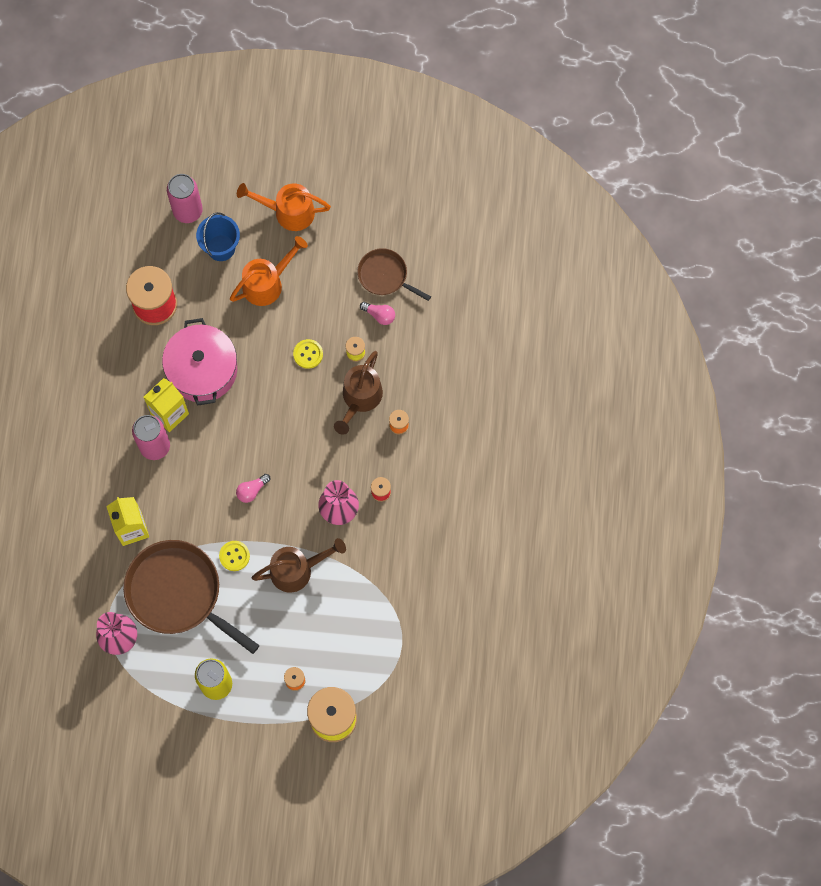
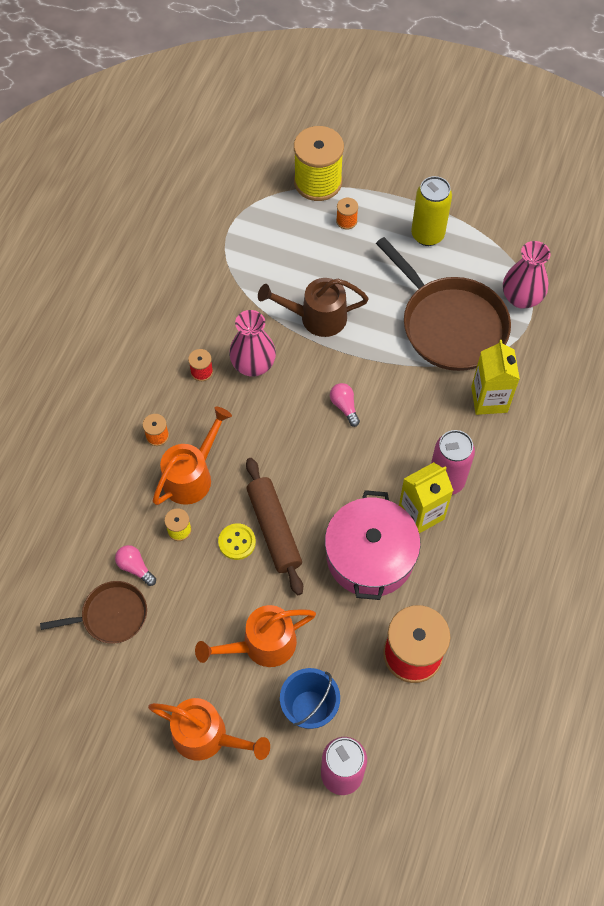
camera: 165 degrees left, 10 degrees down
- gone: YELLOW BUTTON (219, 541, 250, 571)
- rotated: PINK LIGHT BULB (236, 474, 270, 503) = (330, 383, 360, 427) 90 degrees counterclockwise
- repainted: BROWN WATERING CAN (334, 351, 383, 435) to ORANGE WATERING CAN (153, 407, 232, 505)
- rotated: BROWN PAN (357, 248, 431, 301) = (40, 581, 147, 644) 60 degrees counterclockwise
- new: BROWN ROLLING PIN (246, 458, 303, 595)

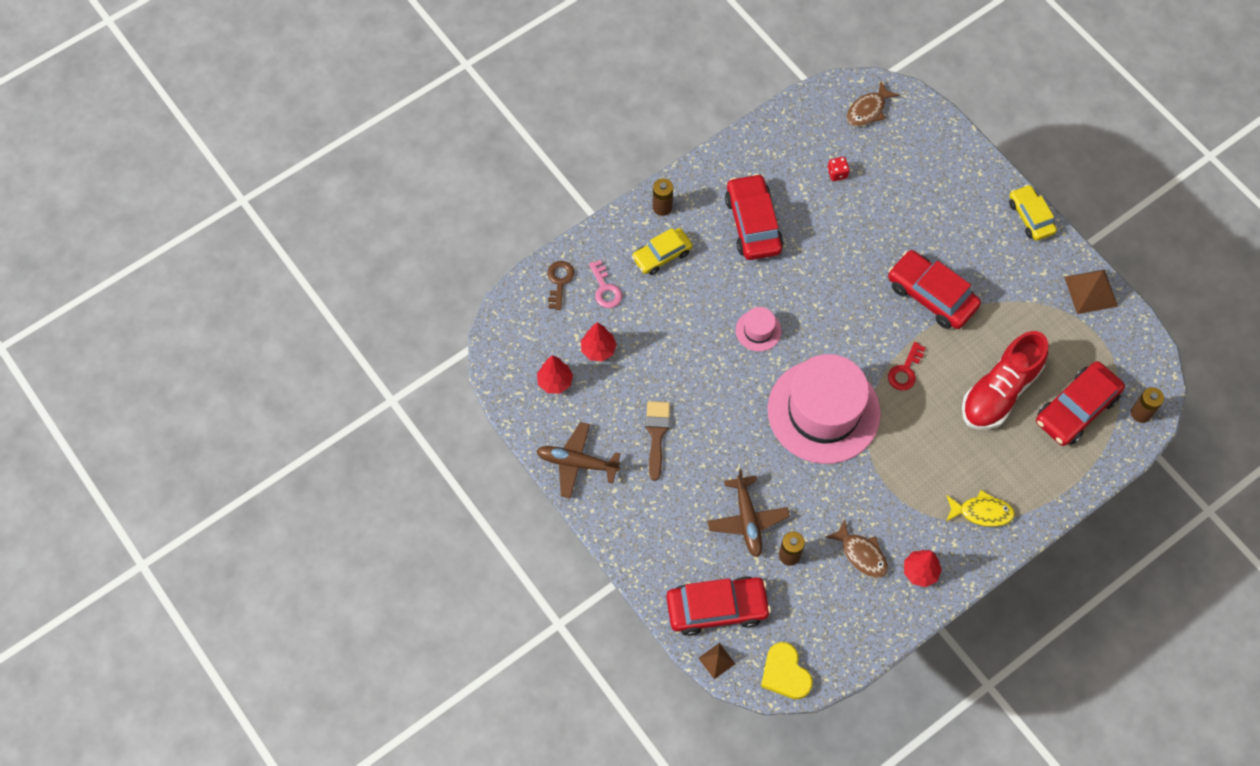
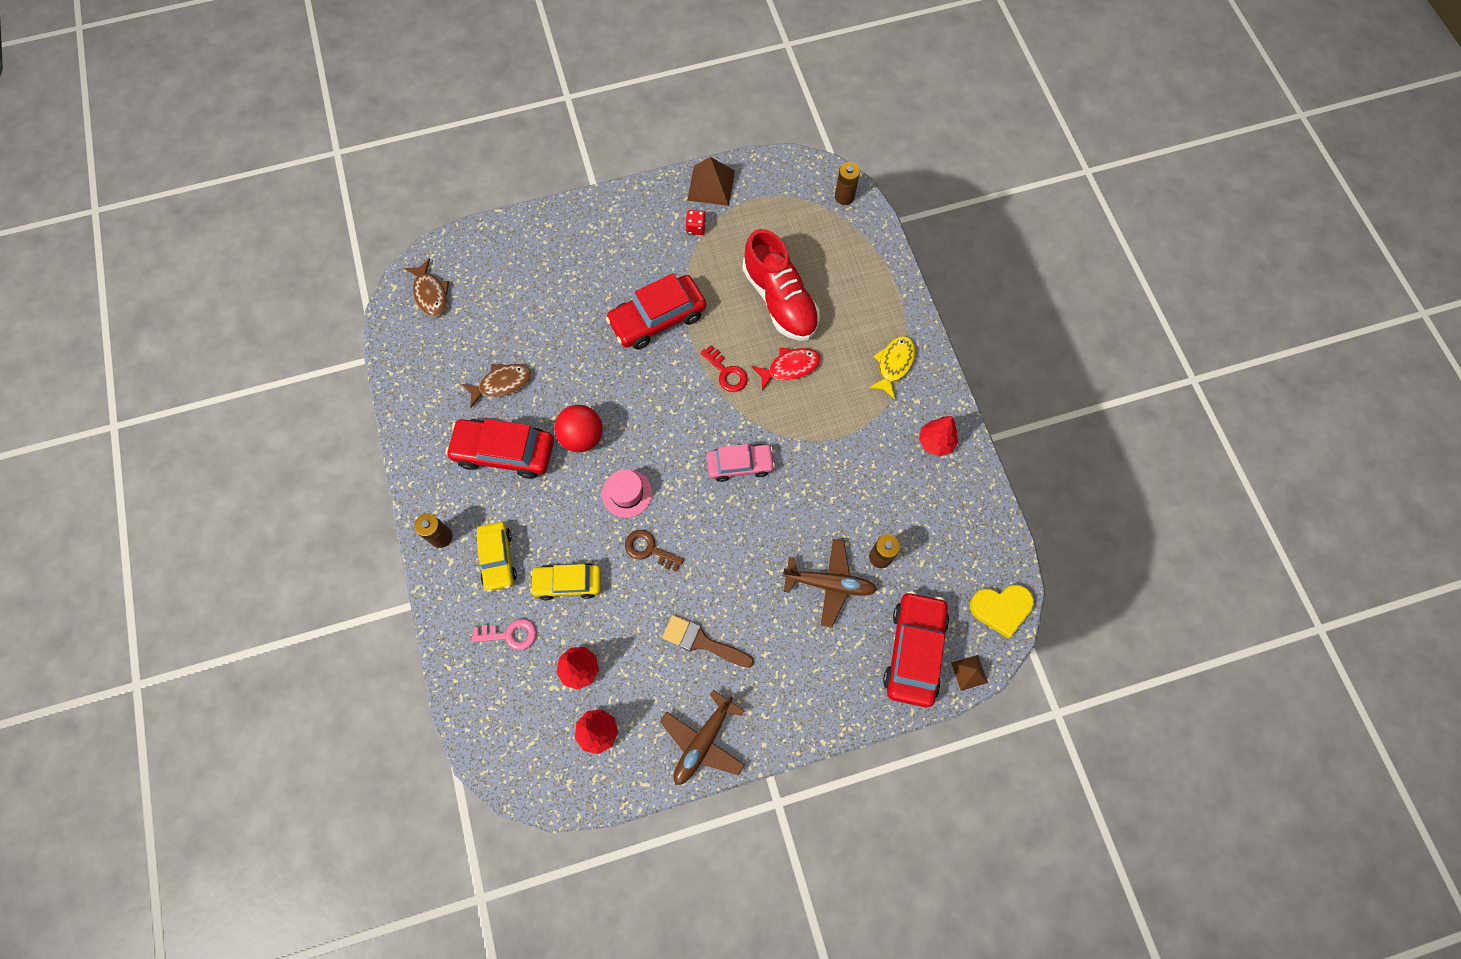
camera: 70 degrees left, 5 degrees up
- shifted: BROWN KEY (547, 261, 574, 310) to (625, 530, 684, 572)
- swapped: PINK HAT (768, 354, 881, 464) to PINK CAR (706, 444, 775, 482)
- shifted: BROWN FISH (826, 519, 888, 578) to (462, 364, 532, 408)
- shifted: RED DICE (827, 157, 850, 181) to (685, 210, 706, 235)
- shifted: YELLOW CAR (1009, 184, 1057, 241) to (530, 563, 601, 600)
- gone: RED CAR (1036, 361, 1125, 446)
- new: RED BALL (554, 405, 603, 452)
- new: RED FISH (752, 348, 821, 390)

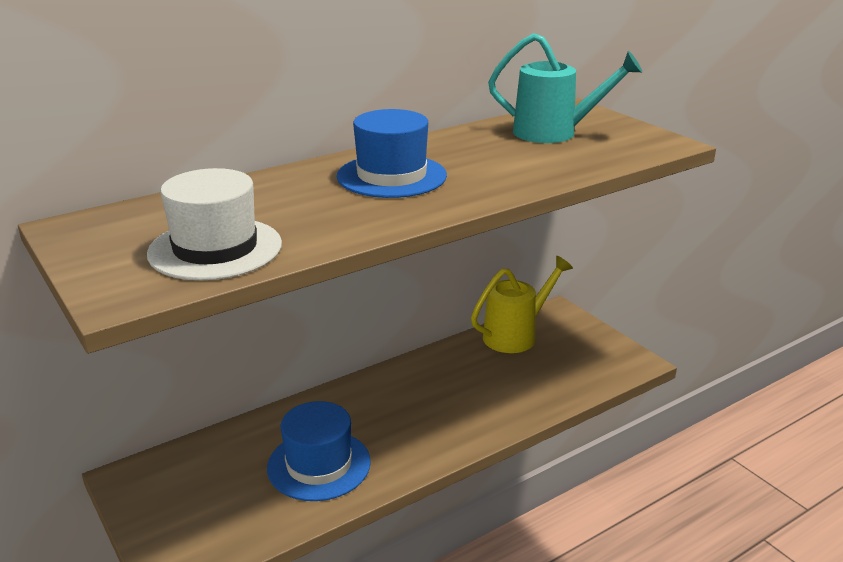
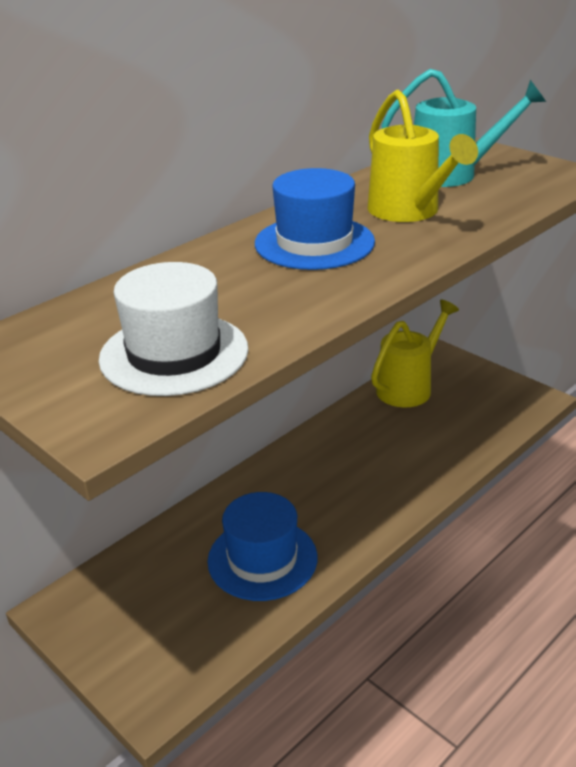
camera: 10 degrees left, 5 degrees up
- new: YELLOW WATERING CAN (367, 90, 478, 222)

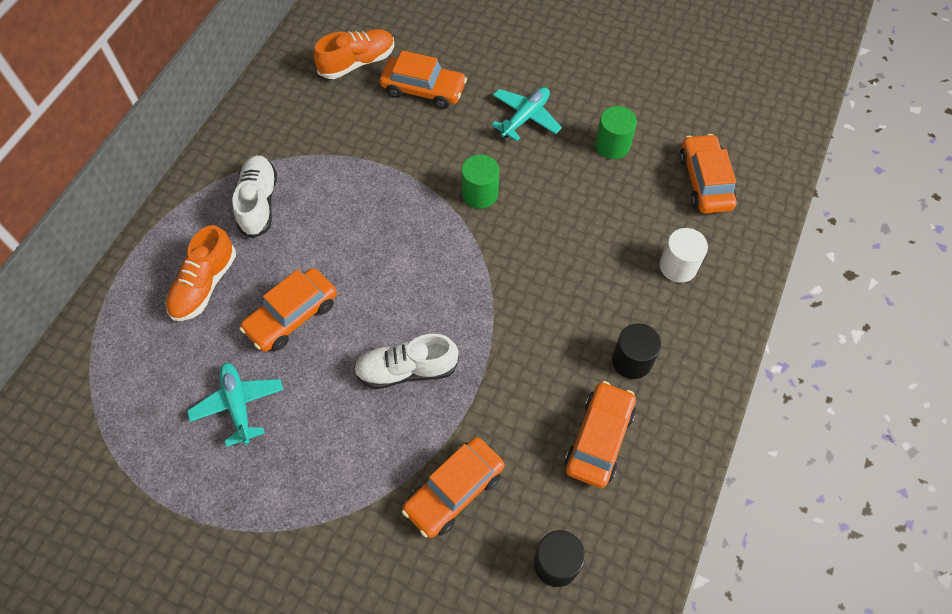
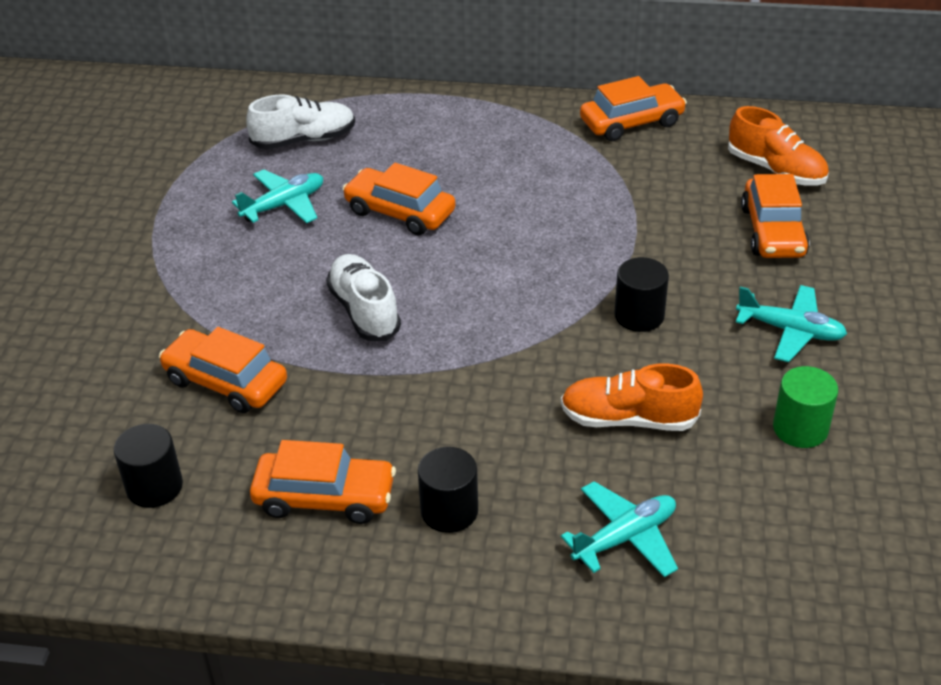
camera: 75 degrees right, 20 degrees down
- shifted: ORANGE SHOE (166, 225, 236, 321) to (561, 364, 703, 431)
- shifted: WHITE SHOE (232, 155, 277, 238) to (246, 94, 355, 149)
- repainted: GREEN CYLINDER (462, 154, 499, 209) to BLACK CYLINDER (614, 257, 669, 332)
- swapped: WHITE CYLINDER (659, 228, 708, 283) to TURQUOISE PLANE (561, 481, 678, 577)
- shifted: ORANGE CAR (679, 134, 736, 214) to (580, 76, 687, 141)

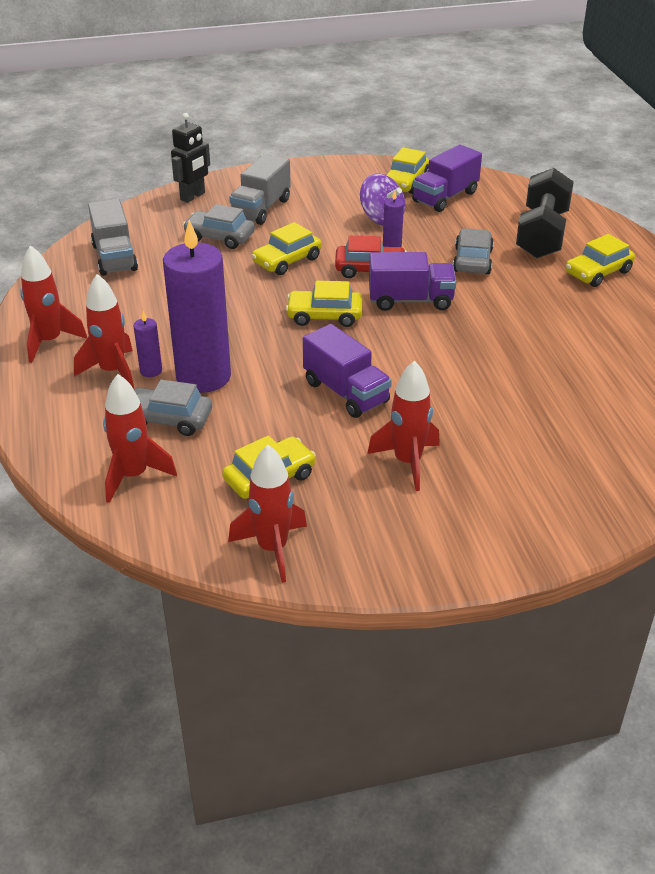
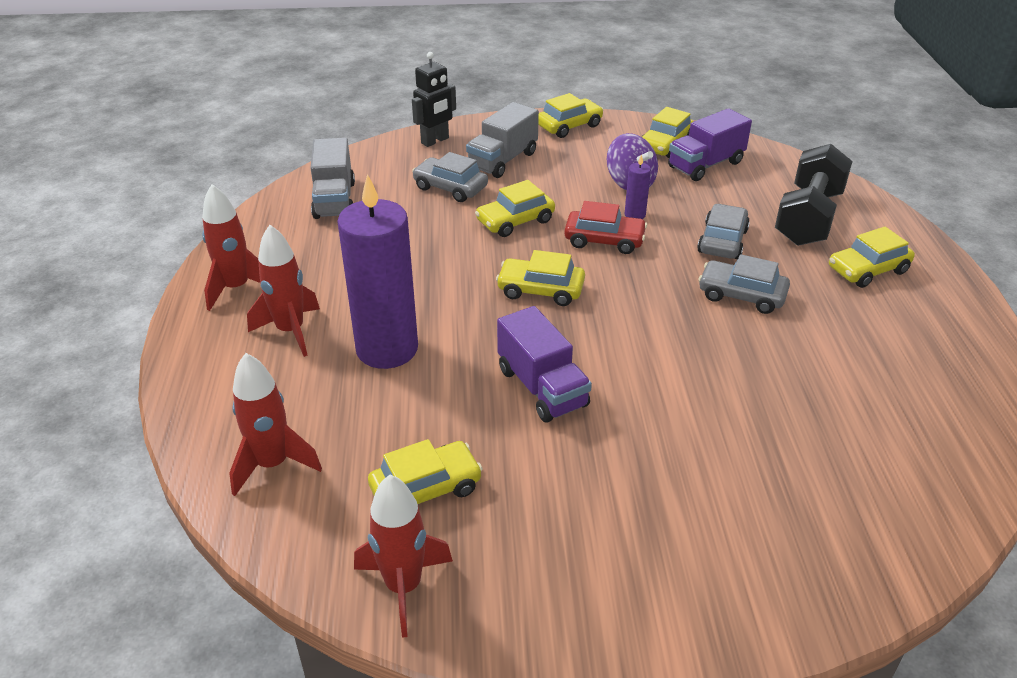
camera: 10 degrees right, 0 degrees up
- gone: PURPLE CANDLE (133, 311, 162, 377)
- shifted: GREY CAR (134, 380, 212, 436) to (698, 254, 790, 314)
- gone: RED ROCKET (367, 360, 440, 491)
- gone: PURPLE TRUCK (369, 252, 456, 311)
- new: YELLOW CAR (538, 93, 603, 138)

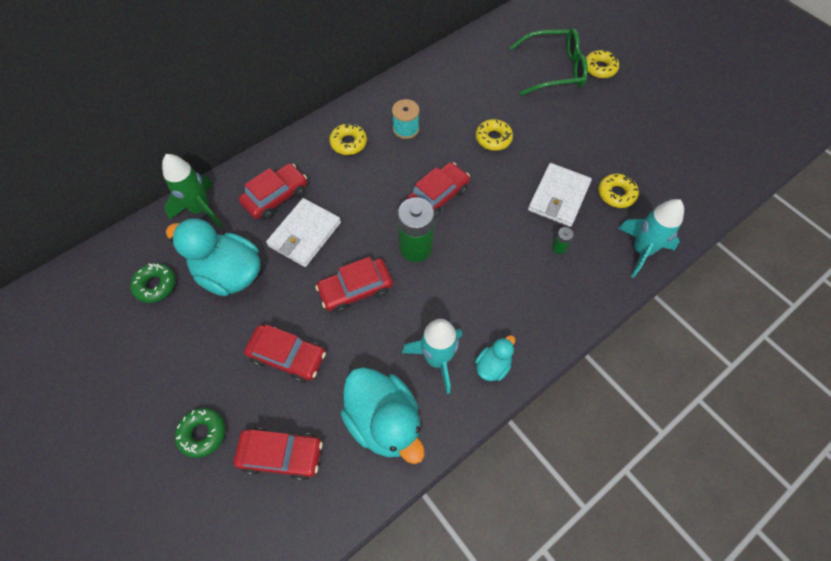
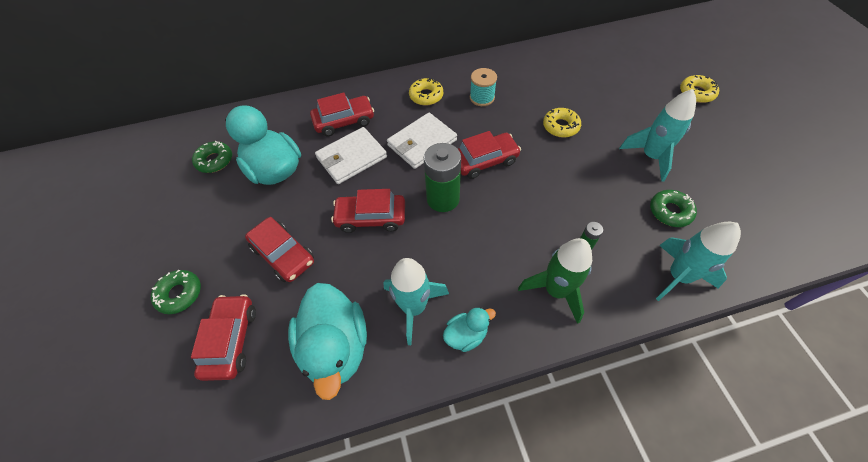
camera: 25 degrees right, 5 degrees down
- shifted: GREEN ROCKET (162, 154, 223, 228) to (518, 238, 592, 324)
- rotated: RED CAR (234, 428, 323, 481) = (191, 294, 256, 381) 120 degrees counterclockwise
- gone: GREEN GLASSES (510, 28, 588, 96)
- shifted: WHITE WALLET (528, 163, 592, 227) to (387, 113, 457, 169)
- repainted: YELLOW DONUT (598, 174, 639, 208) to GREEN DONUT (650, 190, 697, 227)
- new: TURQUOISE ROCKET (619, 89, 696, 182)

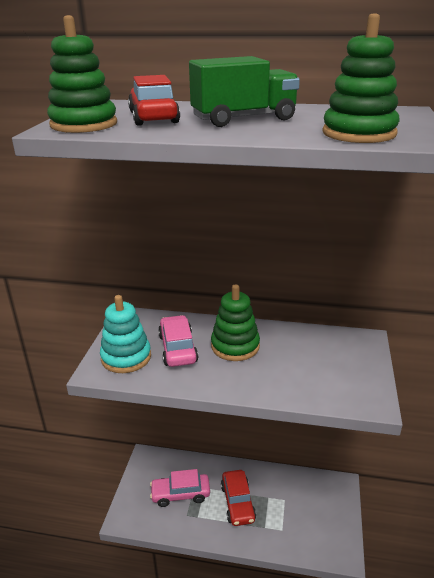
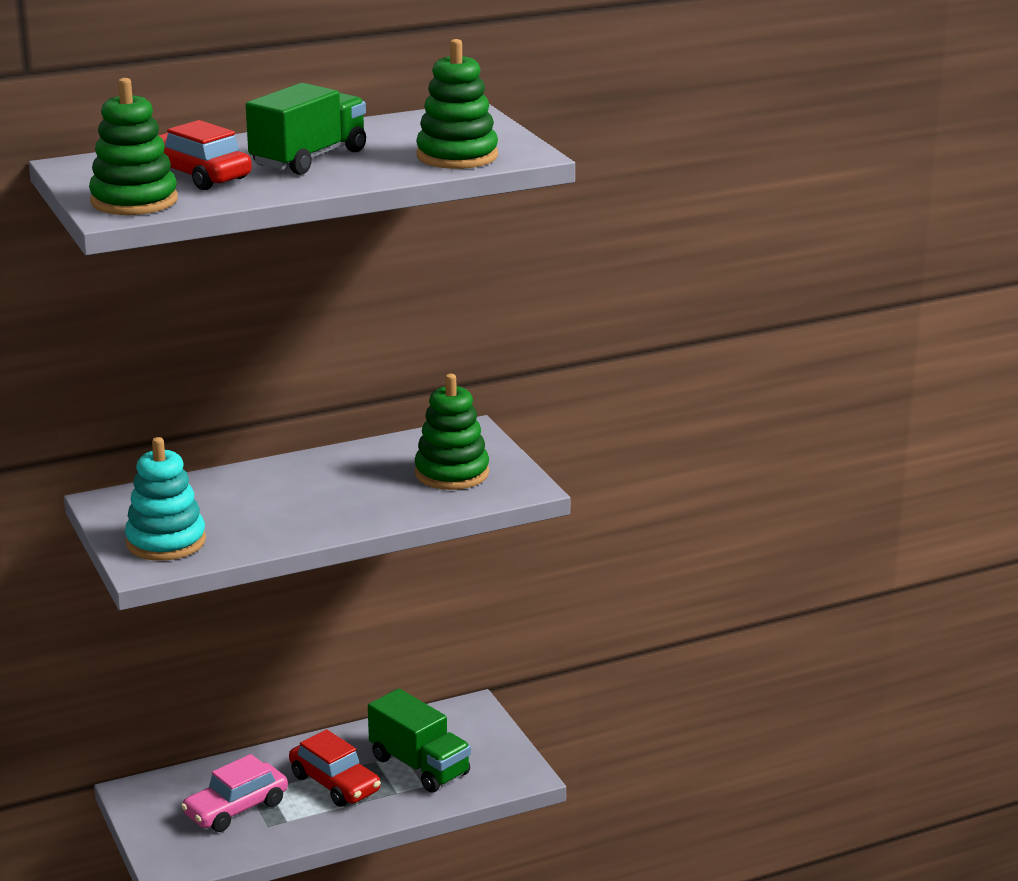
camera: 35 degrees left, 5 degrees down
- gone: PINK CAR (158, 315, 198, 367)
- shifted: GREEN STACKING TOY (211, 284, 260, 361) to (415, 374, 489, 490)
- new: GREEN TRUCK (368, 689, 471, 793)

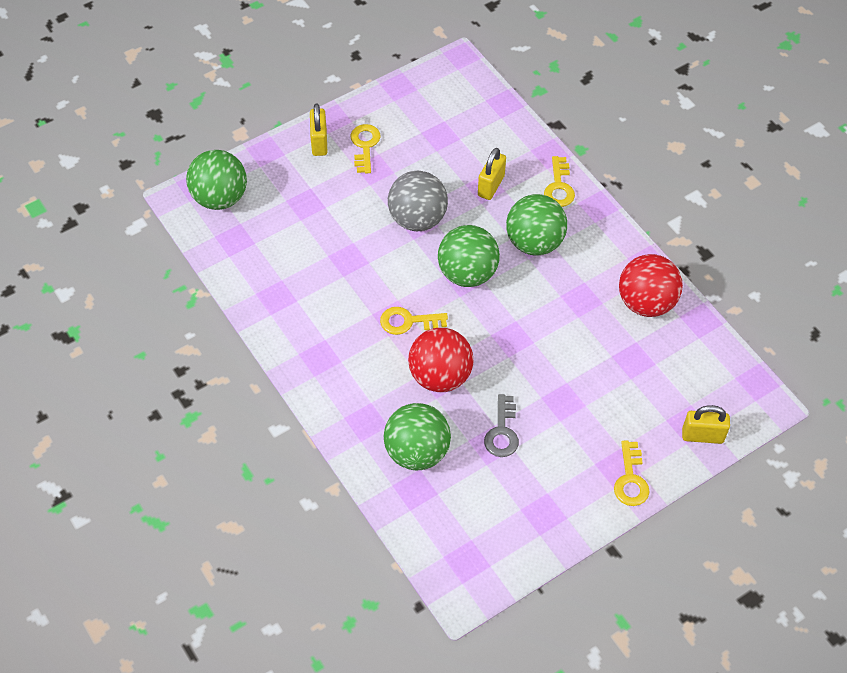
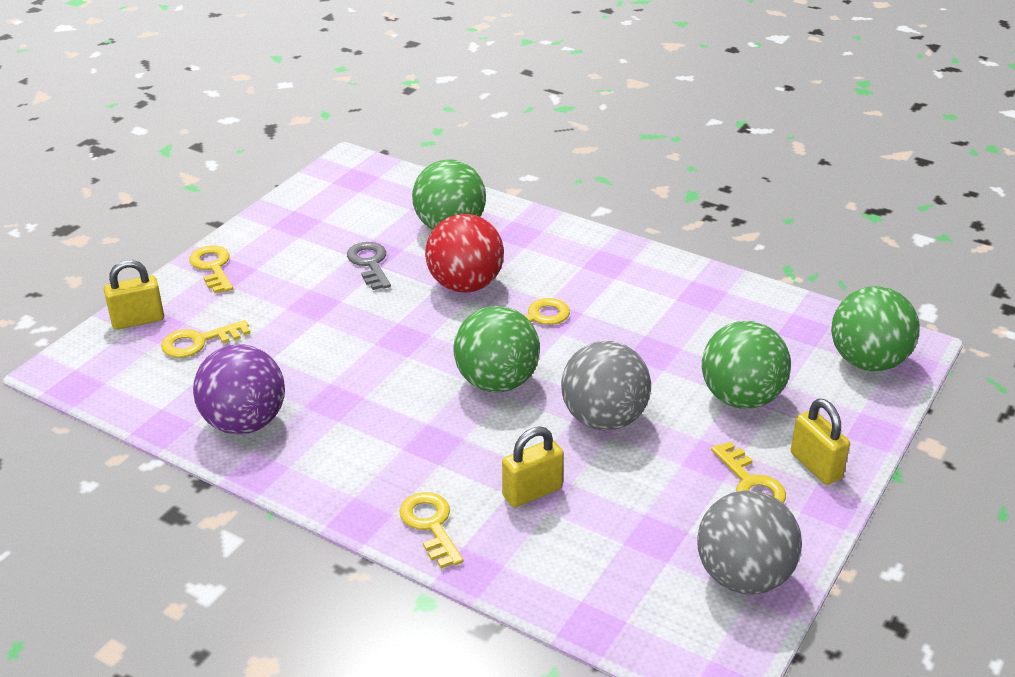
camera: 155 degrees right, 20 degrees down
- rotated: YELLOW PADLOCK (478, 148, 506, 200) = (502, 427, 564, 507) 60 degrees clockwise
- shifted: GREEN BALL (506, 194, 567, 256) to (702, 321, 791, 409)
- repainted: RED BALL (619, 254, 683, 317) to PURPLE BALL (193, 344, 285, 434)
- new: YELLOW KEY (161, 320, 250, 358)
- new: GREY BALL (697, 490, 802, 594)

